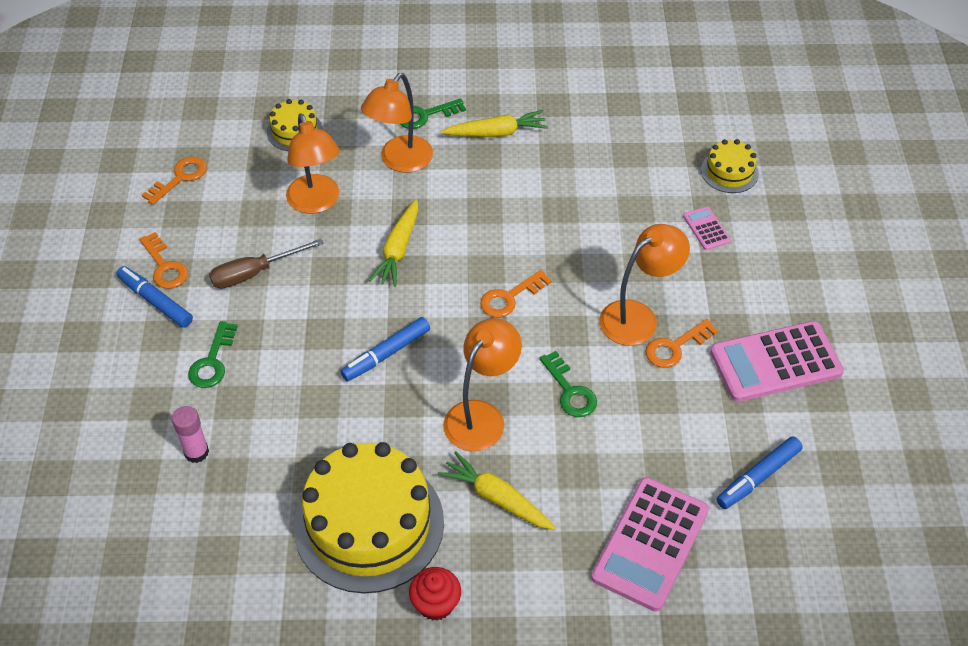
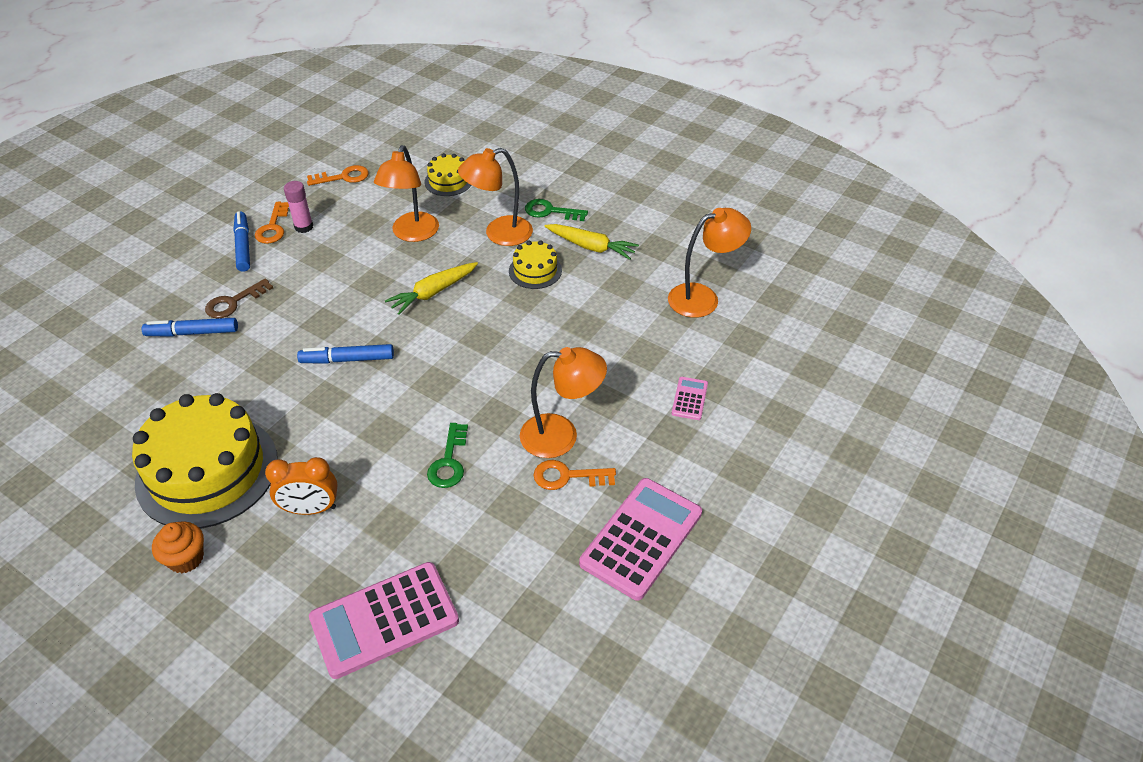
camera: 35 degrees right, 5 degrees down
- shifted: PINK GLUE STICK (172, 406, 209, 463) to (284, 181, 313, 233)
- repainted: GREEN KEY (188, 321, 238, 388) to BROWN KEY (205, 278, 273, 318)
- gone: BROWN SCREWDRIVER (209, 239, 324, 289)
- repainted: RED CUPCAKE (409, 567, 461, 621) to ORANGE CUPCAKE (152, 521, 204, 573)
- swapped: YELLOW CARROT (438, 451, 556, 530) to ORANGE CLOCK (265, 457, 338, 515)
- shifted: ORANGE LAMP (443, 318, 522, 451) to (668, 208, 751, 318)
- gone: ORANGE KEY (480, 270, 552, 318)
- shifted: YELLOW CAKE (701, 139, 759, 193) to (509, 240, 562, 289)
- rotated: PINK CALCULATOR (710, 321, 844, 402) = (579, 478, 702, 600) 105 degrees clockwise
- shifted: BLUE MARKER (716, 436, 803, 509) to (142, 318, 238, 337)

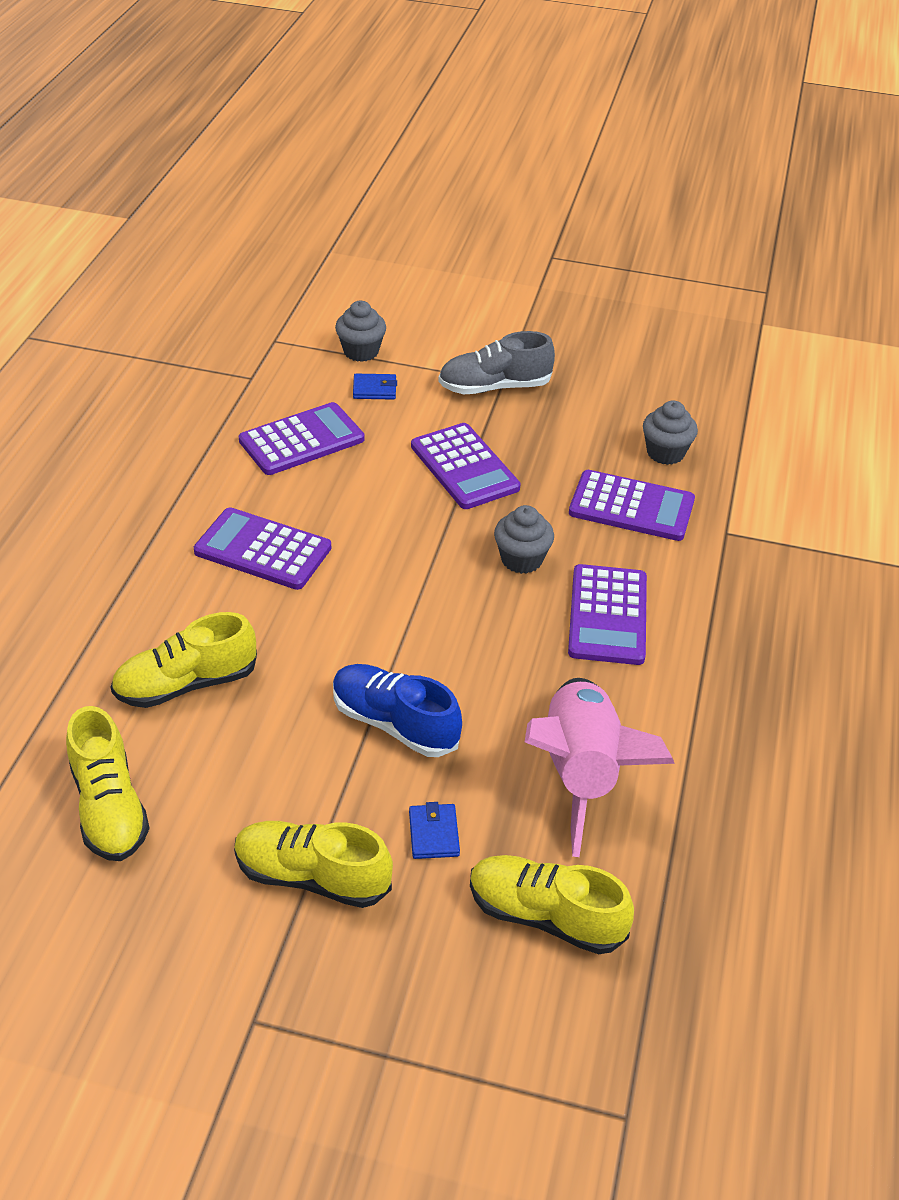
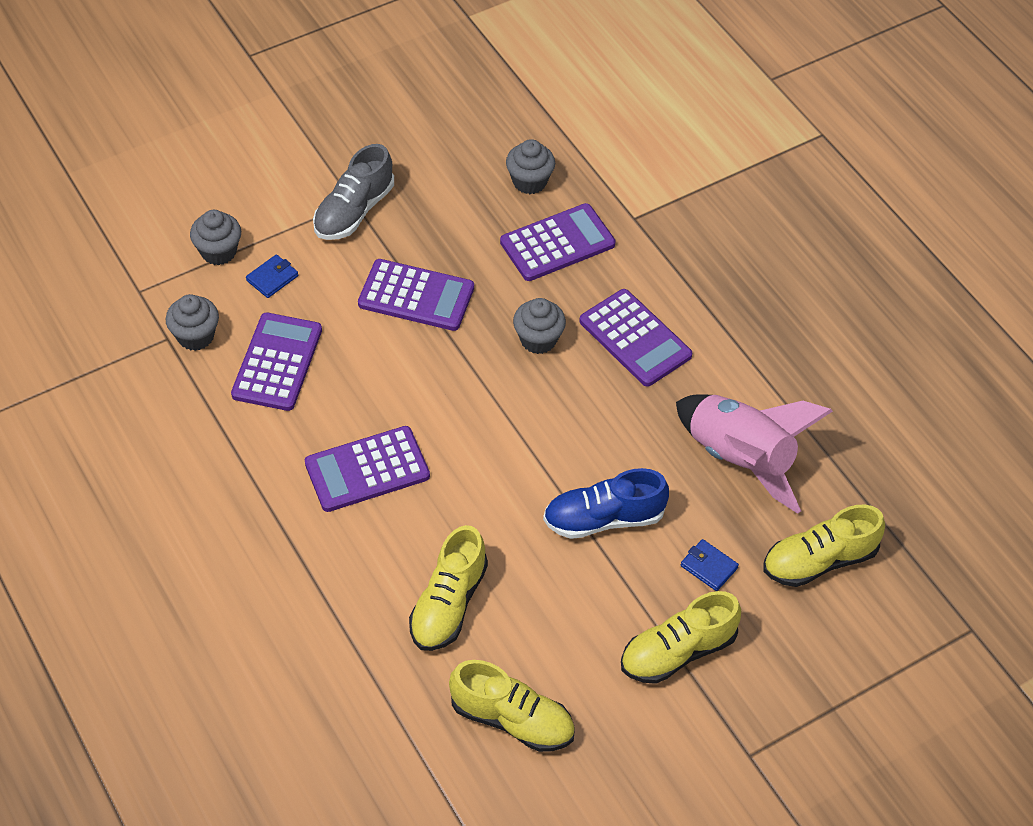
camera: 45 degrees left, 10 degrees up
- new: GREY CUPCAKE (166, 294, 219, 351)

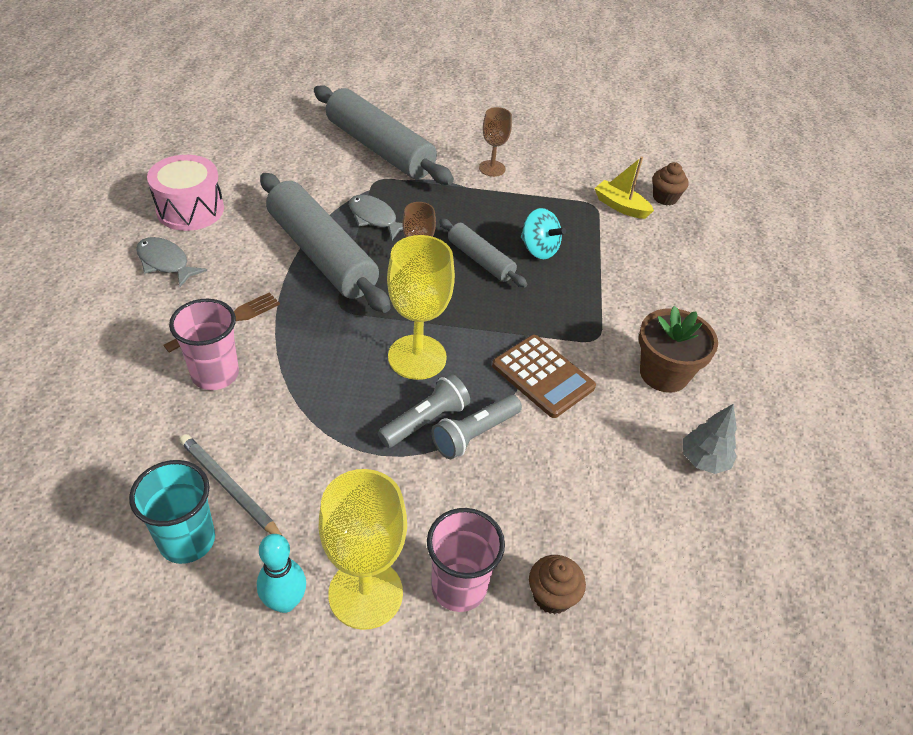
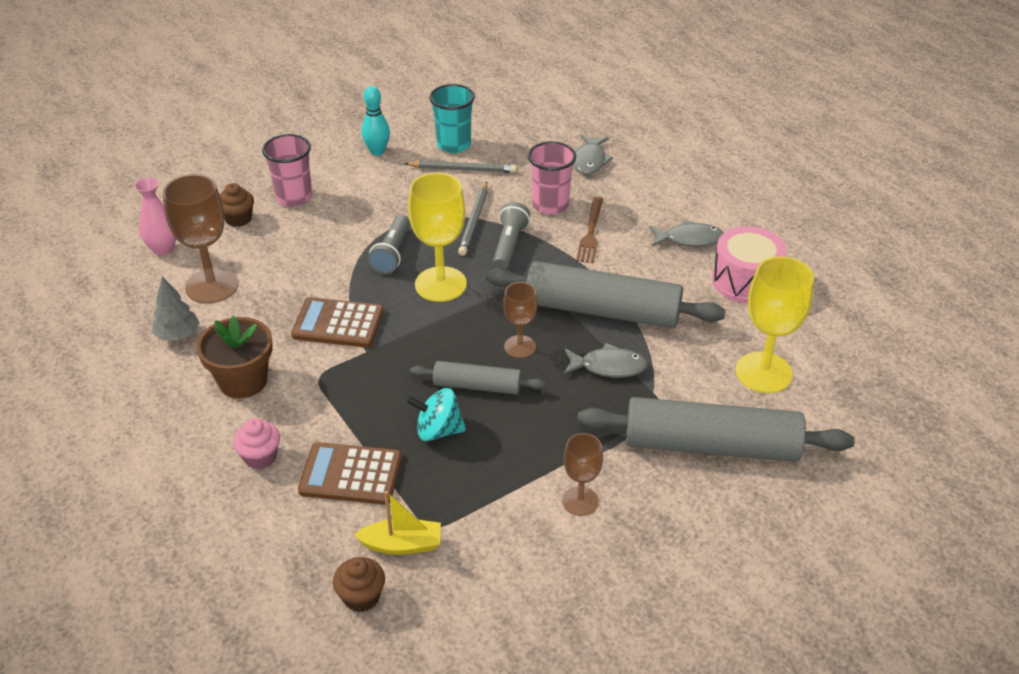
camera: 145 degrees right, 5 degrees down
- shifted: YELLOW GOBLET (319, 469, 407, 630) to (736, 256, 814, 393)
- shifted: GREY FLASHLIGHT (431, 395, 522, 459) to (493, 202, 530, 269)
- new: PINK VASE (134, 177, 176, 256)
- new: BROWN GOBLET (163, 174, 238, 304)
- new: PINK CUPCAKE (233, 418, 280, 469)
- new: BROWN CALCULATOR (298, 442, 402, 505)
- new: GREY PENCIL (458, 181, 488, 256)
- new: GREY FISH (573, 135, 613, 175)

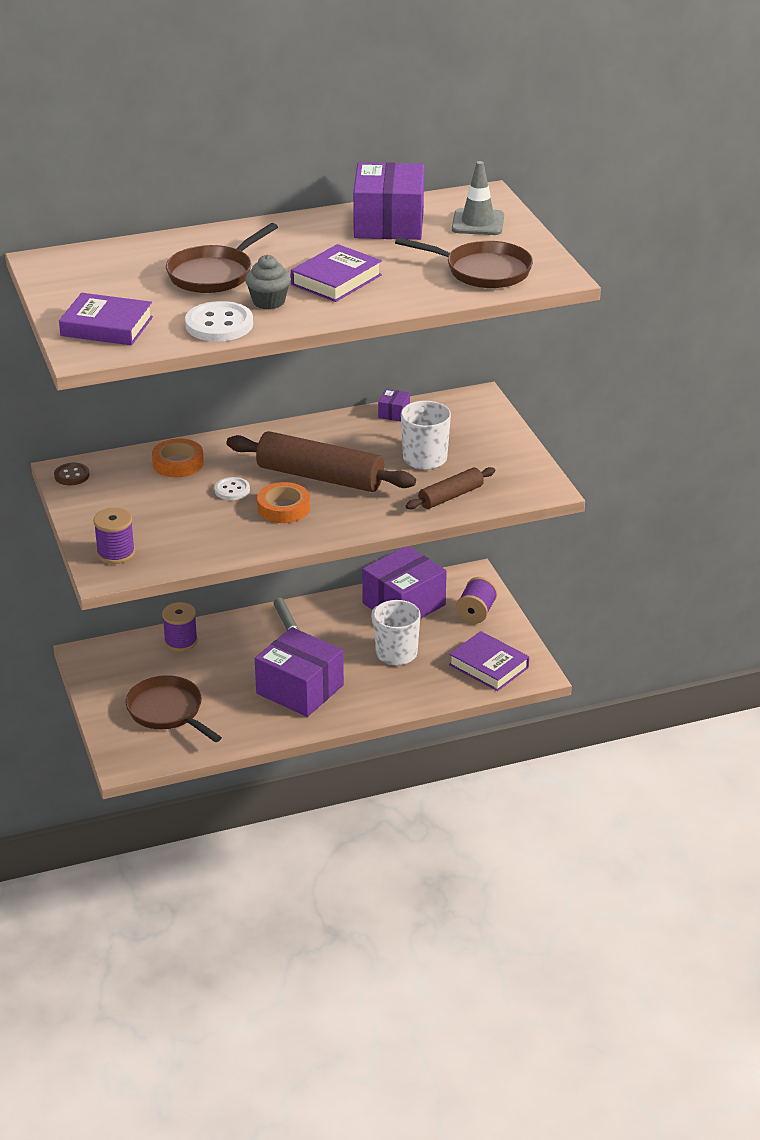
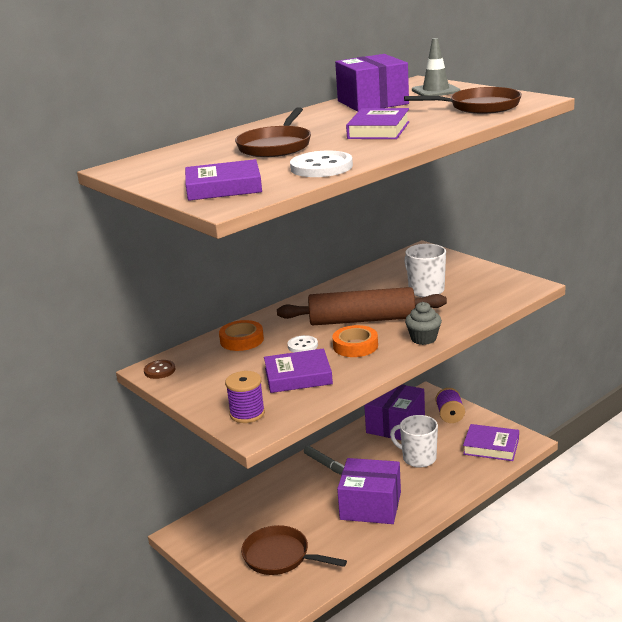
camera: 20 degrees left, 10 degrees down
- gone: PURPLE SPOOL (162, 602, 198, 652)
- shifted: GREY CUPCAKE (245, 255, 291, 309) to (405, 302, 442, 345)
- gone: PURPLE BOX (378, 389, 410, 422)
- gone: BROWN ROLLING PIN (406, 467, 495, 510)
- new: PURPLE BOOK (264, 348, 333, 393)

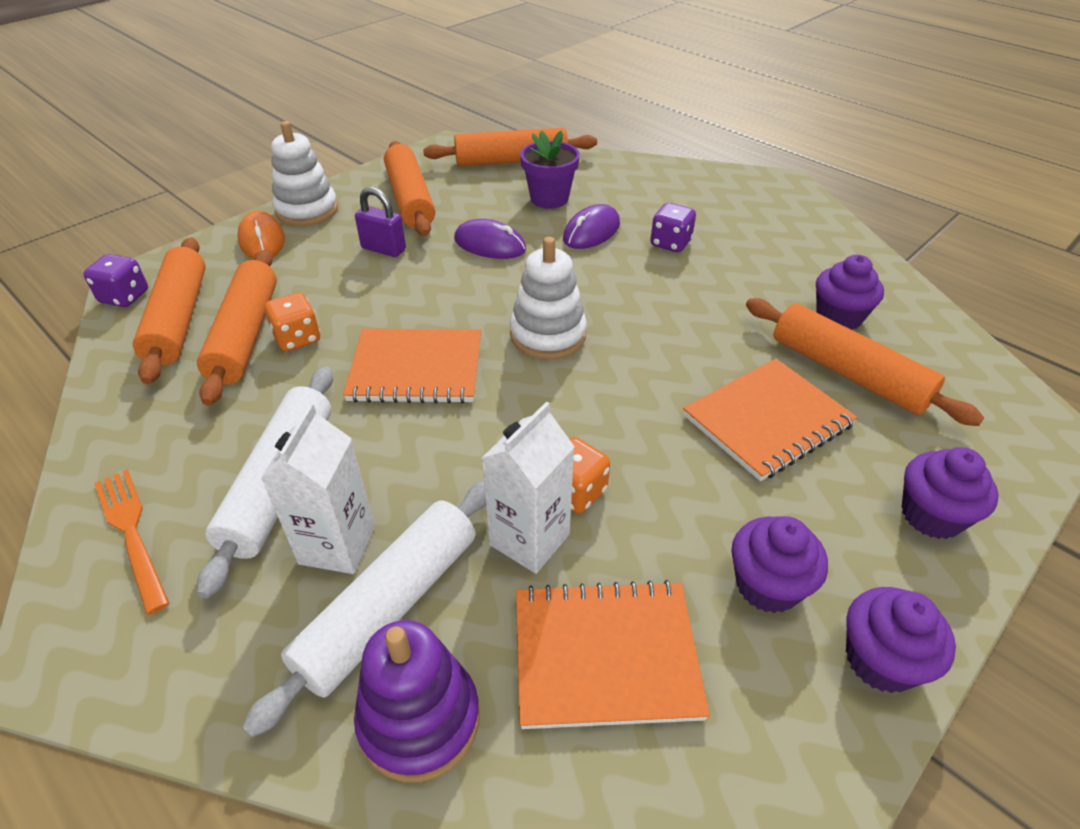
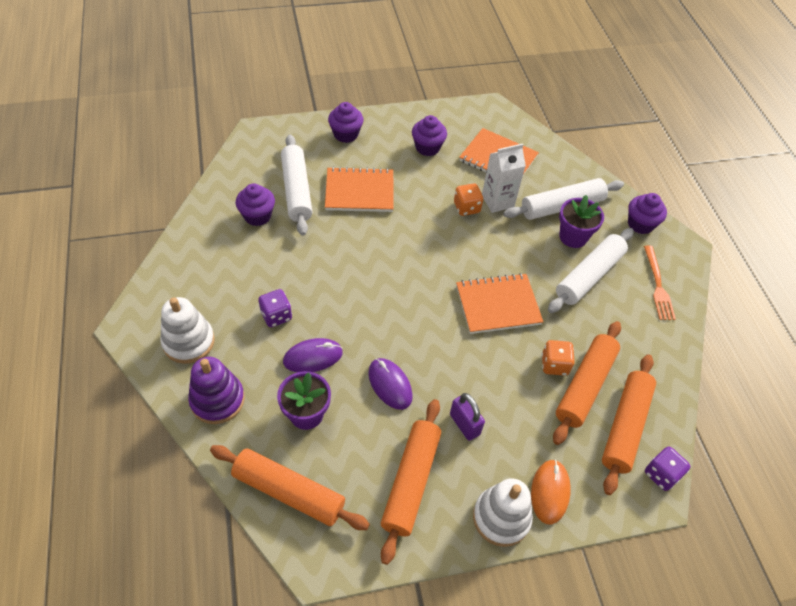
camera: 150 degrees left, 10 degrees up
- swapped: WHITE CARTON (261, 404, 375, 574) to PURPLE FLOWER POT (559, 195, 604, 248)
- rotated: ORANGE NOTEBOOK (343, 329, 481, 404) = (456, 273, 543, 334) 45 degrees counterclockwise
- shifted: PURPLE STACKING TOY (354, 620, 480, 782) to (188, 357, 245, 424)
- shifted: WHITE STACKING TOY (510, 237, 587, 360) to (160, 297, 215, 364)
- repainted: ORANGE ROLLING PIN (746, 298, 984, 426) to WHITE ROLLING PIN (281, 135, 312, 236)
- shifted: PURPLE CUPCAKE (846, 587, 956, 693) to (628, 193, 667, 234)

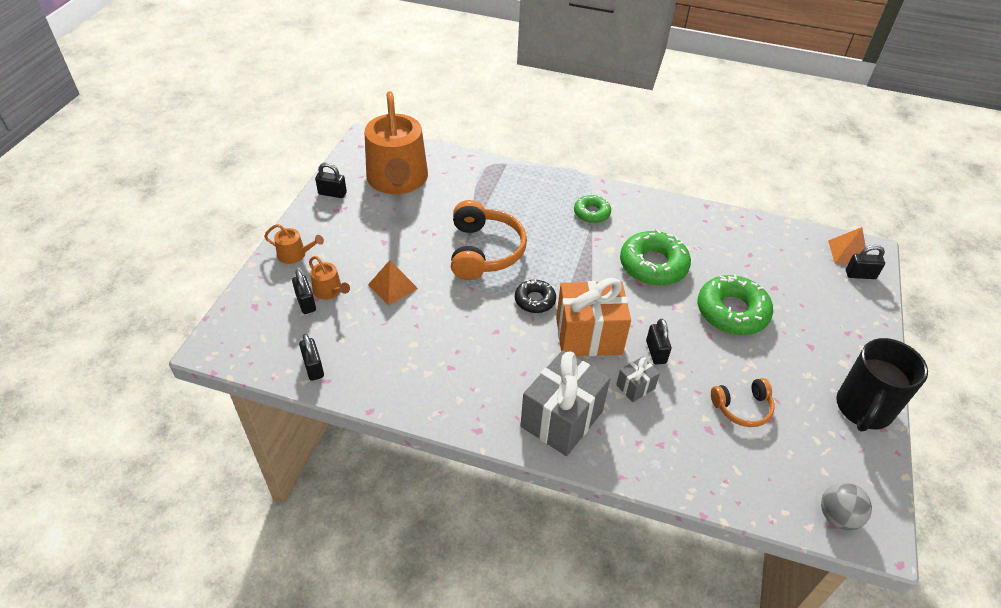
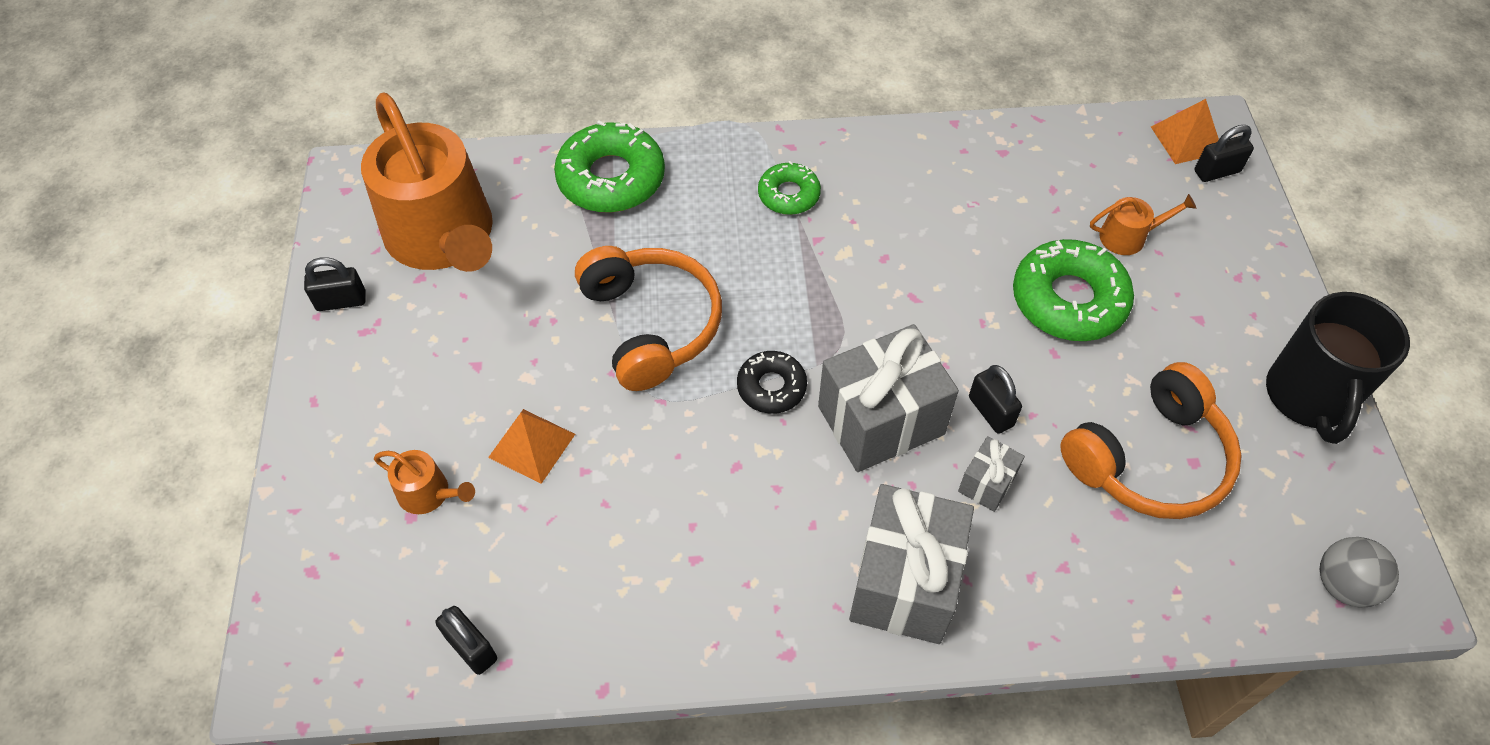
camera: 20 degrees left, 10 degrees up
- shifted: ORANGE WATERING CAN (264, 224, 324, 264) to (1090, 194, 1197, 255)
- gone: BLACK PADLOCK (292, 269, 316, 314)
- repainted: ORANGE GIFT (556, 278, 631, 356) to GREY GIFT (818, 324, 959, 472)
- shifted: GREEN DONUT (620, 229, 691, 286) to (554, 120, 665, 213)
- scaled: ORANGE HEADPHONES (711, 378, 775, 427) = (1060, 362, 1242, 519) x1.75

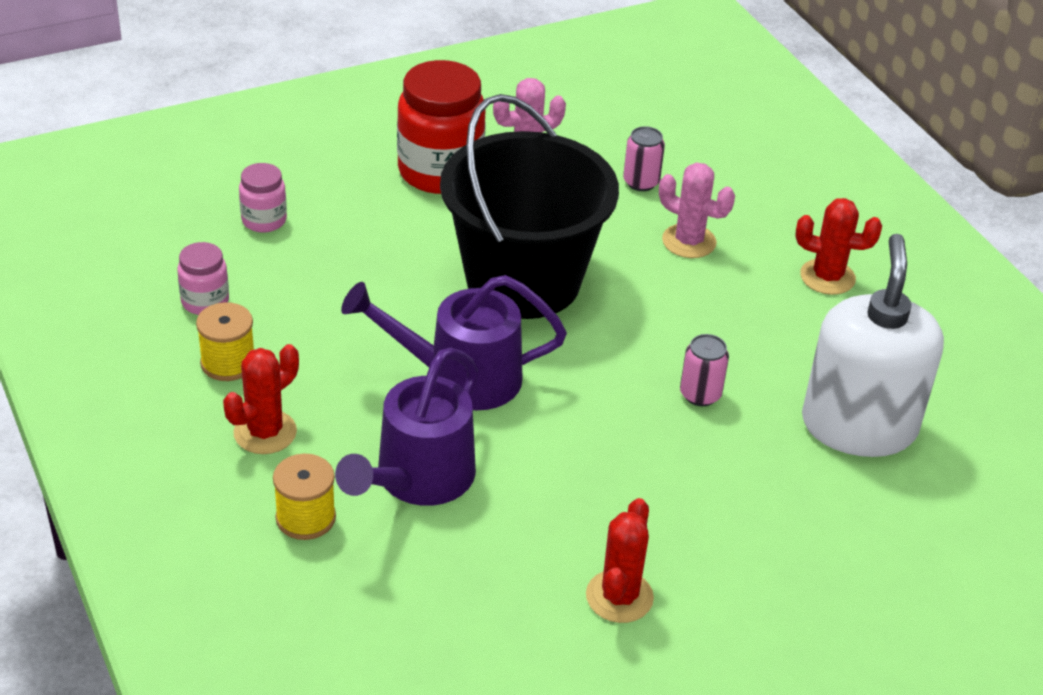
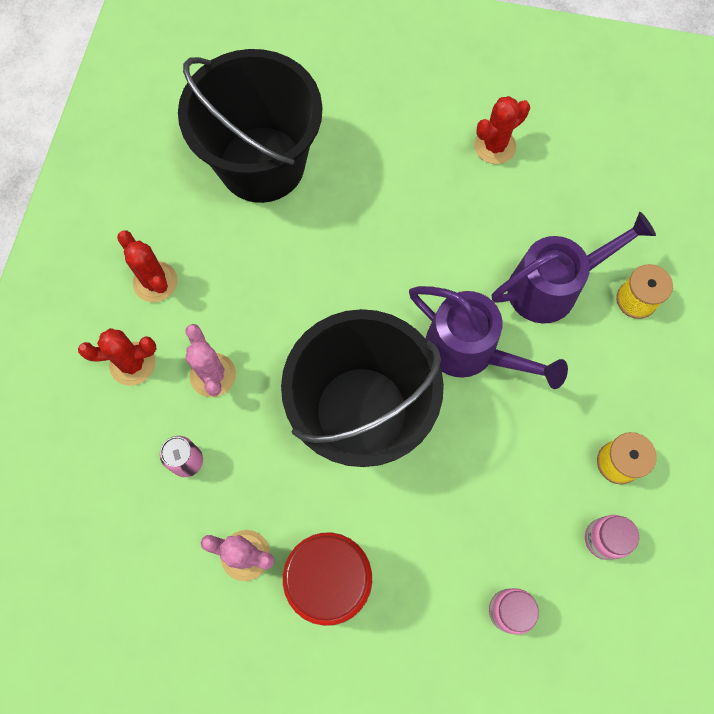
camera: 140 degrees left, 30 degrees up
- shifted: RED CACTUS (223, 344, 299, 454) to (78, 328, 156, 386)
- gone: PINK CAN (680, 334, 729, 406)
- swapped: WHITE SOAP DISPENSER (802, 234, 944, 457) to BLACK BUCKET (178, 49, 323, 203)

